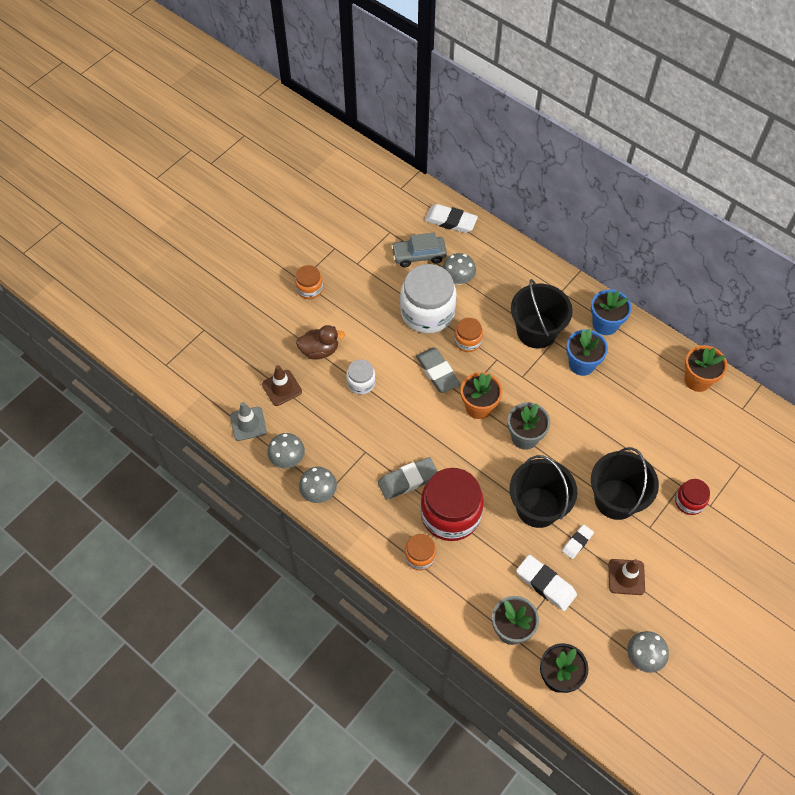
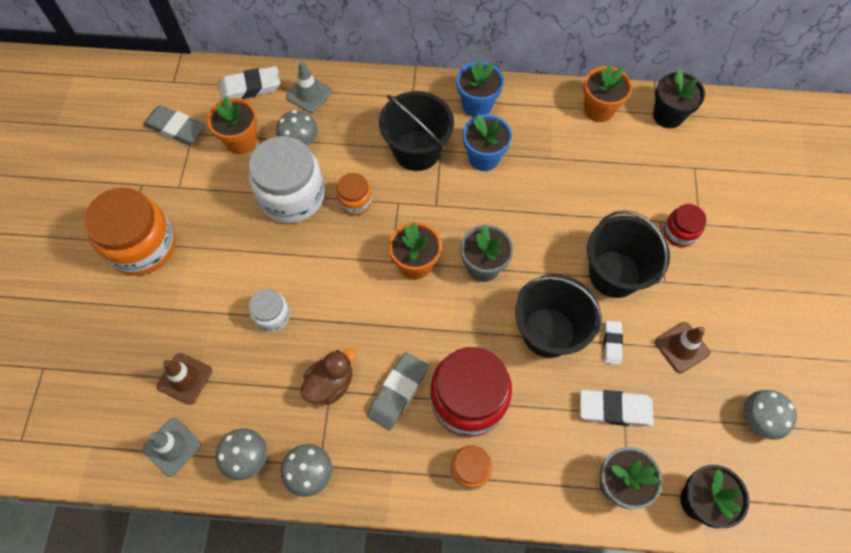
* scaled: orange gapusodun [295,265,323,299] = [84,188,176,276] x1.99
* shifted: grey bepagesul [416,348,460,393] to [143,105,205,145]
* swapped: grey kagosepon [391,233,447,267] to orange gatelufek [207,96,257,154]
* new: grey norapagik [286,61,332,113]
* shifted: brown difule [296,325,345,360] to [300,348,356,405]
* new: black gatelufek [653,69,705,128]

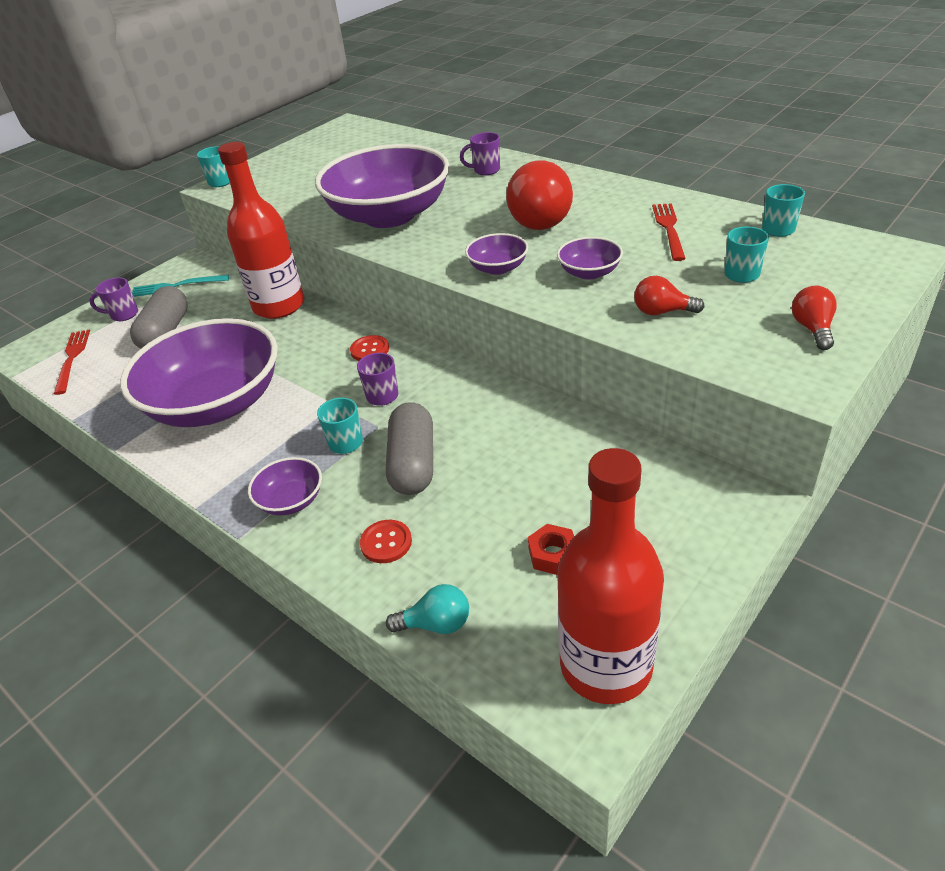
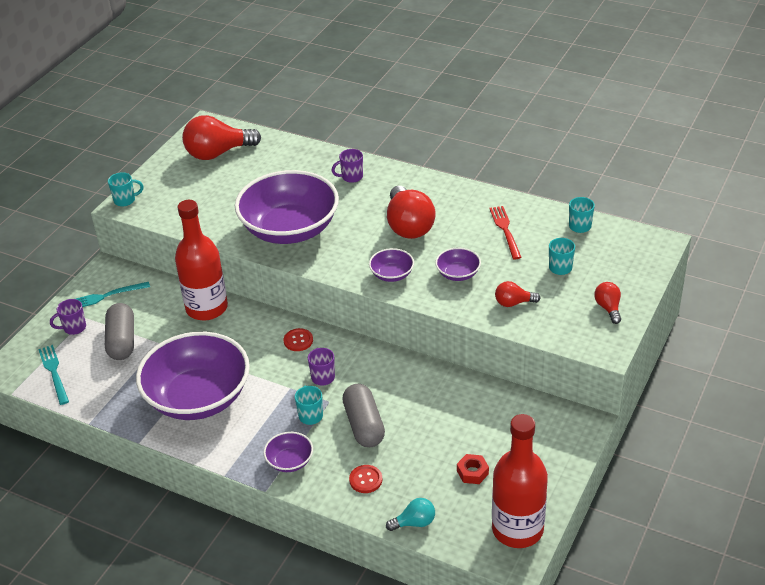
* repainted: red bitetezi [54,329,90,395] to turquoise bitetezi [38,345,69,405]
* new: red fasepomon [182,115,261,160]

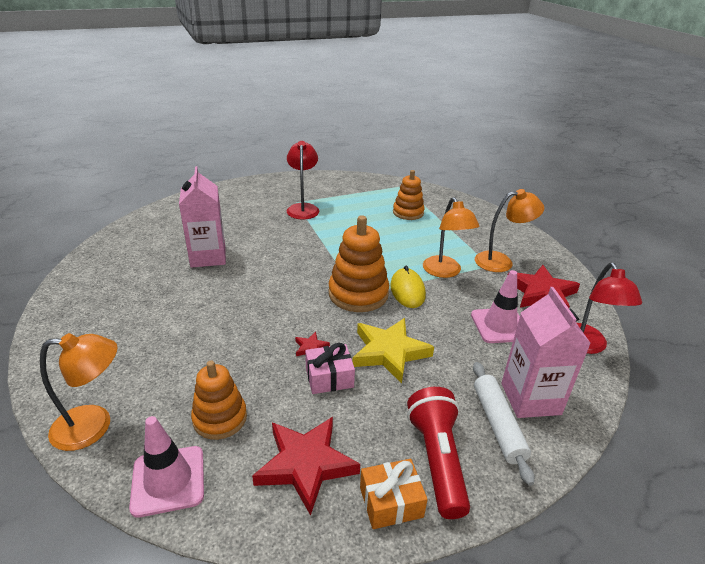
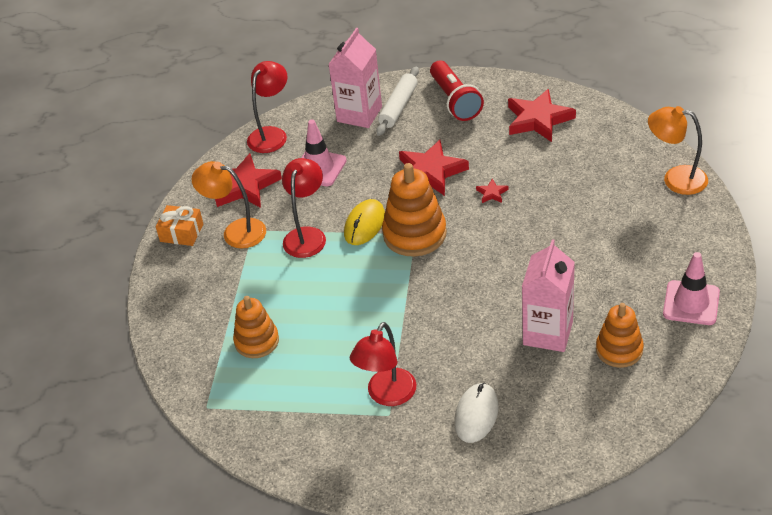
* shifted: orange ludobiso [360,459,428,529] to [156,205,203,246]
* repainted: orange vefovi [423,197,479,278] to red vefovi [282,158,326,258]
* repainted: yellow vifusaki [352,318,434,384] to red vifusaki [399,140,469,196]
* rotated: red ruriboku [407,387,470,519] = [430,61,484,121] 45 degrees counterclockwise
* new: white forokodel [454,383,498,443]
* shifted: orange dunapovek [191,360,247,440] to [596,303,644,368]
* shifted: pink norapagik [129,416,204,518] to [663,252,720,325]
* gone: pink ludobiso [305,343,355,394]

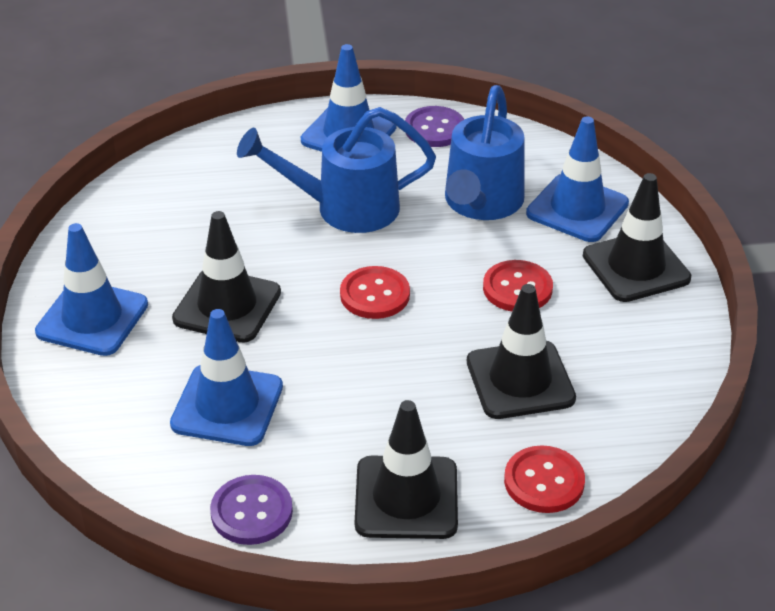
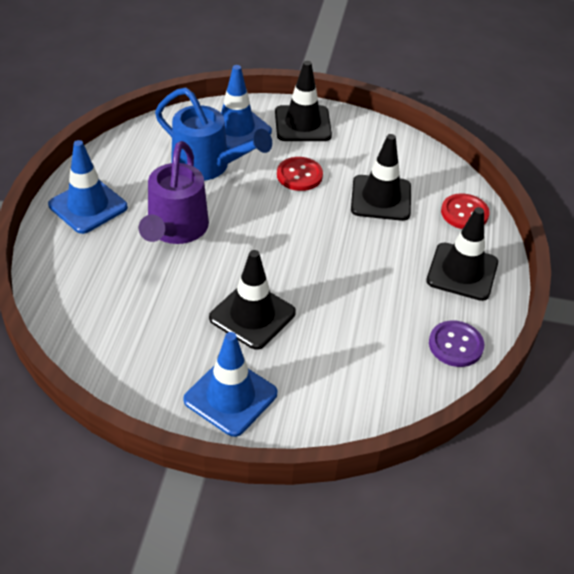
* repainted: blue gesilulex [237,107,436,233] to purple gesilulex [139,141,209,244]
* gone: blue norapagik [170,309,283,446]
* gone: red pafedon [340,266,410,319]
* gone: purple pafedon [405,106,464,147]

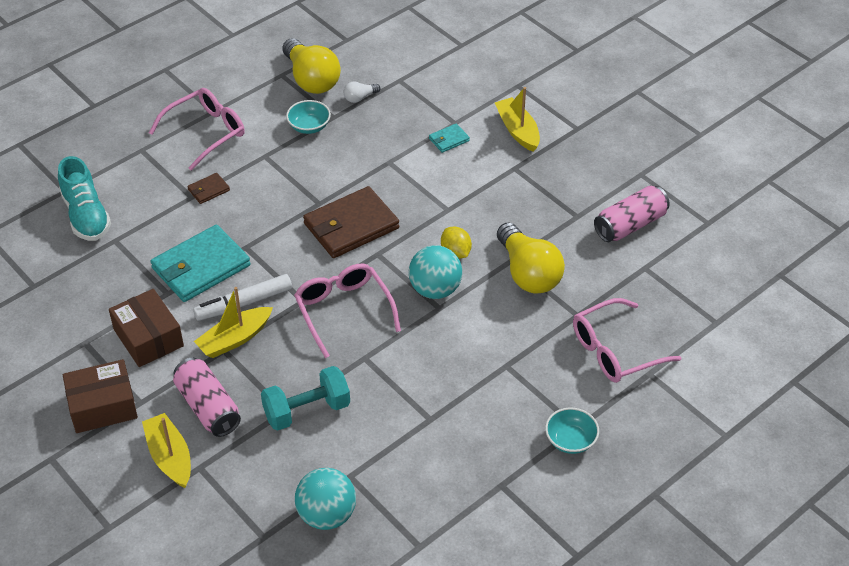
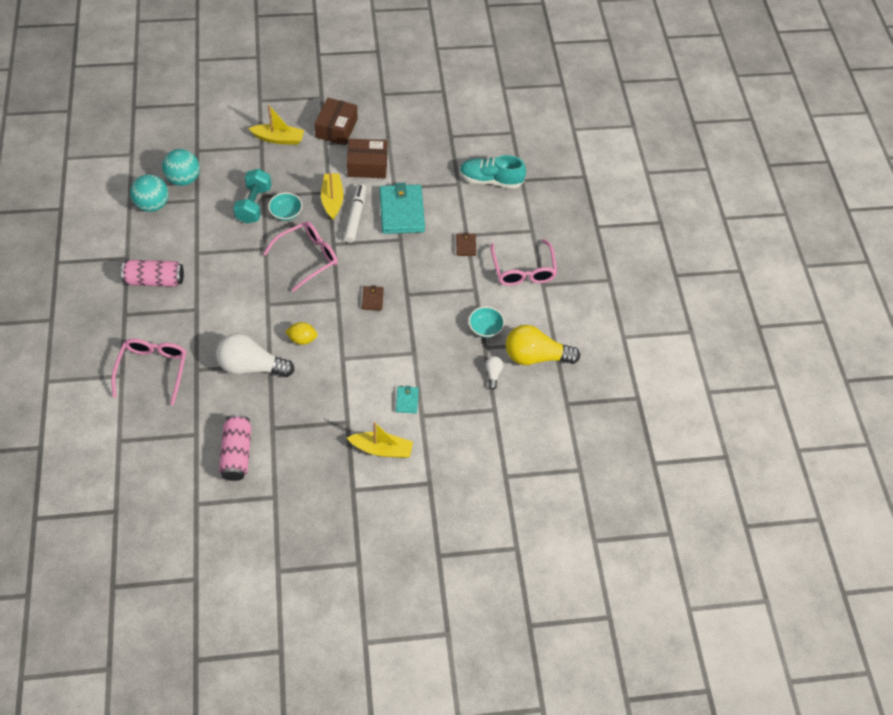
* shifted: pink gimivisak [173,358,241,437] to [121,260,184,287]
* shifted: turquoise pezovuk [409,245,462,299] to [130,174,169,212]
* repainted: yellow fasepomon [497,222,565,293] to white fasepomon [216,333,294,377]
* rotated: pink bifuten [294,264,401,358] = [263,221,338,292] 45 degrees counterclockwise
* shifted: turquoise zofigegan [545,407,599,454] to [268,192,303,221]
* scaled: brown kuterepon [303,186,399,258] = [362,285,383,311] x0.45

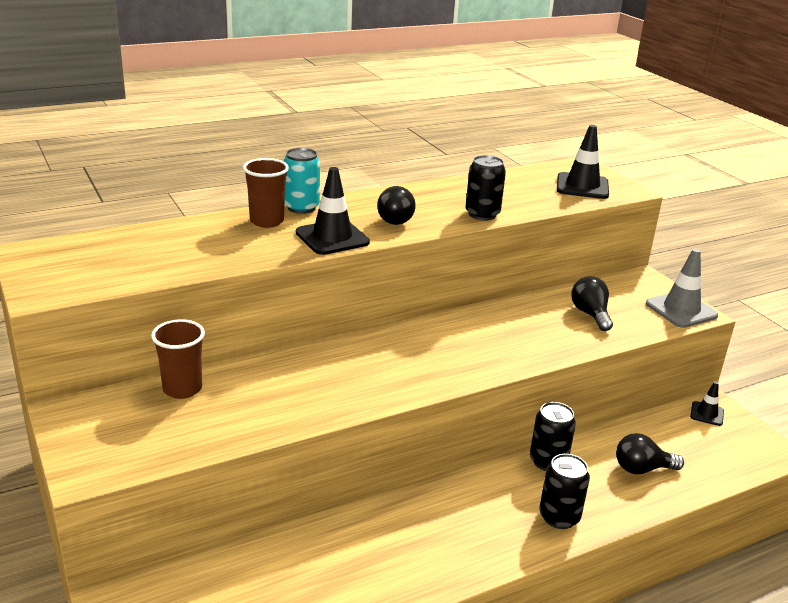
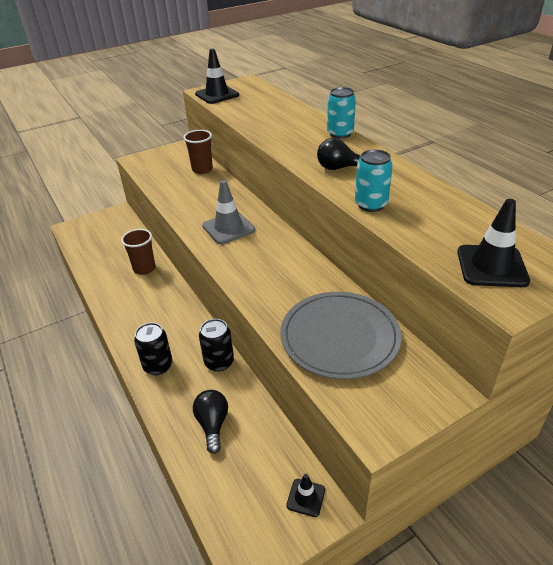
* shifted: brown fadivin [243,158,289,228] to [121,229,156,275]
* shifted: black norapagik [296,167,370,255] to [195,49,239,104]
* shifted: grey norapagik [646,249,718,328] to [202,180,255,244]
* swapped: black fasepomon [571,276,613,331] to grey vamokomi [280,292,401,379]
* repainted: black gimivisak [465,155,506,221] to turquoise gimivisak [355,149,393,212]

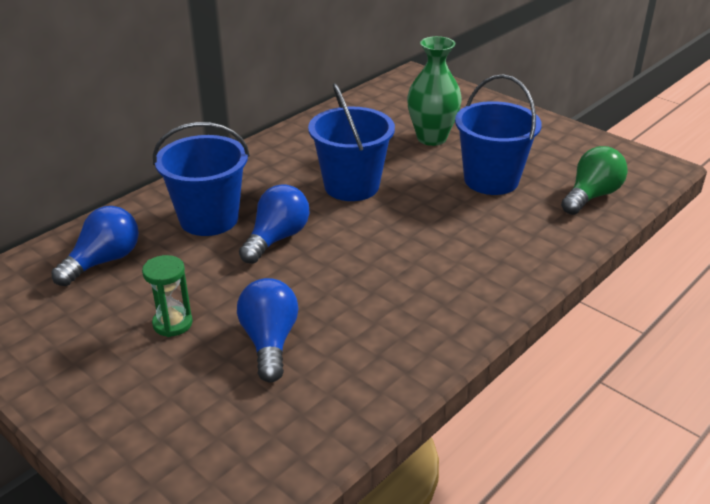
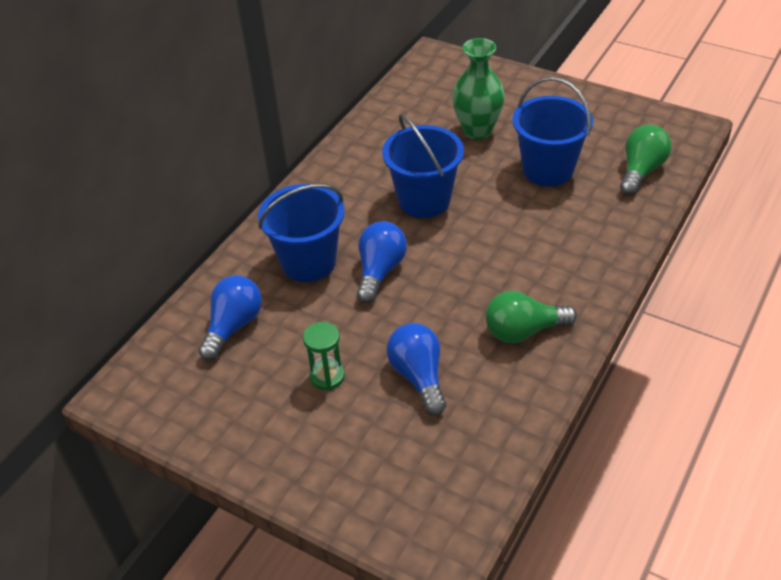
* new: green fasepomon [486,291,577,343]

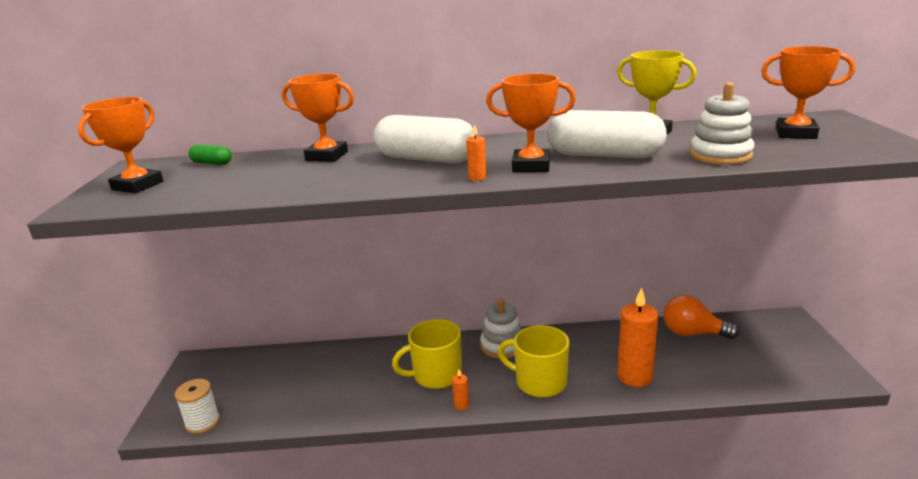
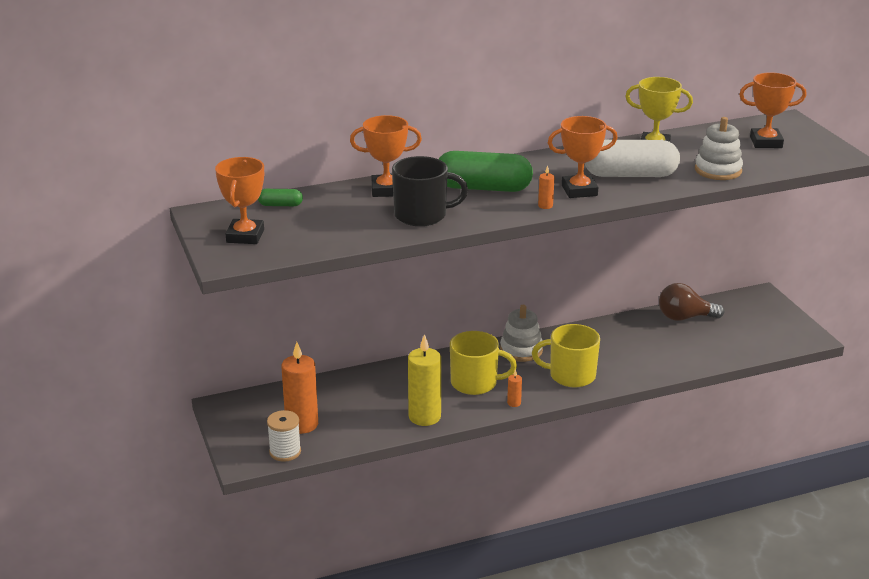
* shifted: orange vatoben [617,287,658,387] to [281,342,318,434]
* new: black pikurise [392,156,468,226]
* new: yellow vatoben [408,334,441,426]
* repainted: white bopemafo [374,115,475,163] to green bopemafo [439,151,533,192]
* rotated: yellow pikurise [392,319,462,389] = [450,331,517,395] 135 degrees counterclockwise
* repainted: orange fasepomon [663,295,739,339] to brown fasepomon [659,283,724,321]

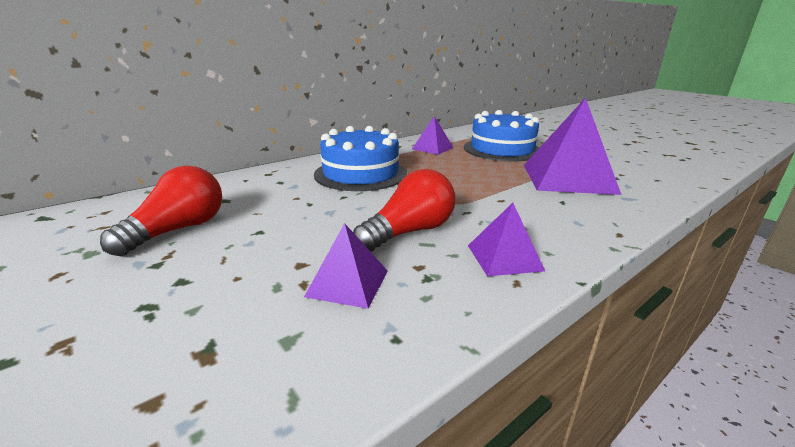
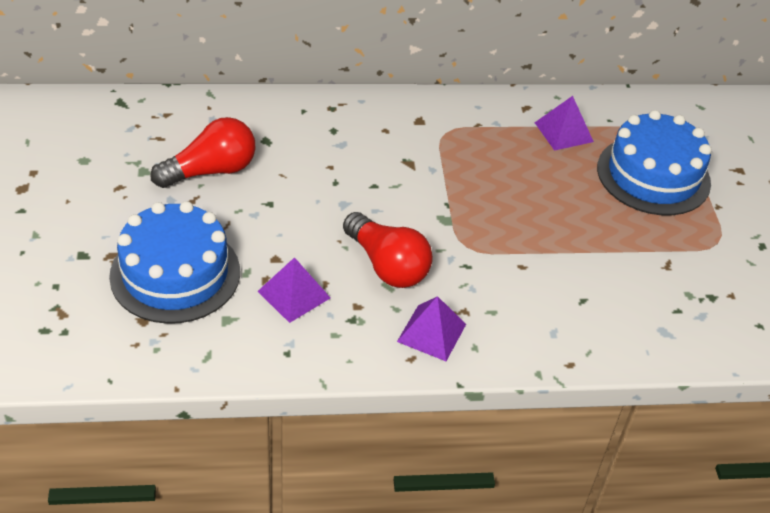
* shifted: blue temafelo [314,126,407,191] to [109,201,240,324]
* rotated: red fasepomon [353,169,456,252] = [343,212,433,288] 60 degrees clockwise
* gone: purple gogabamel [524,98,622,195]

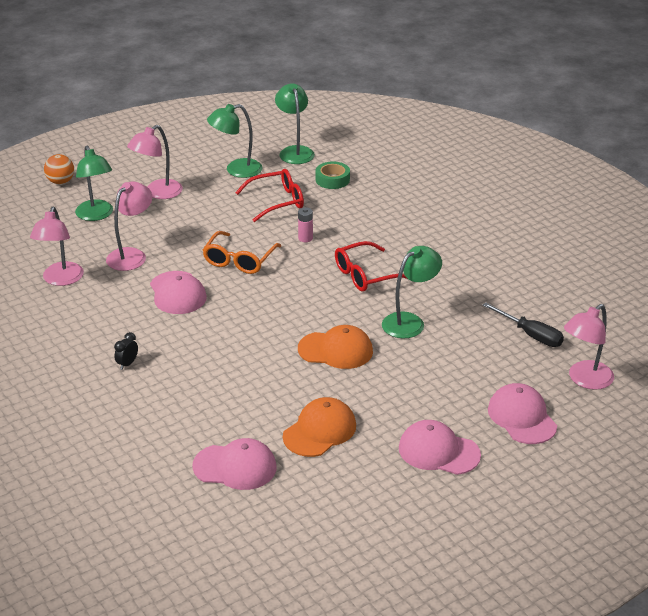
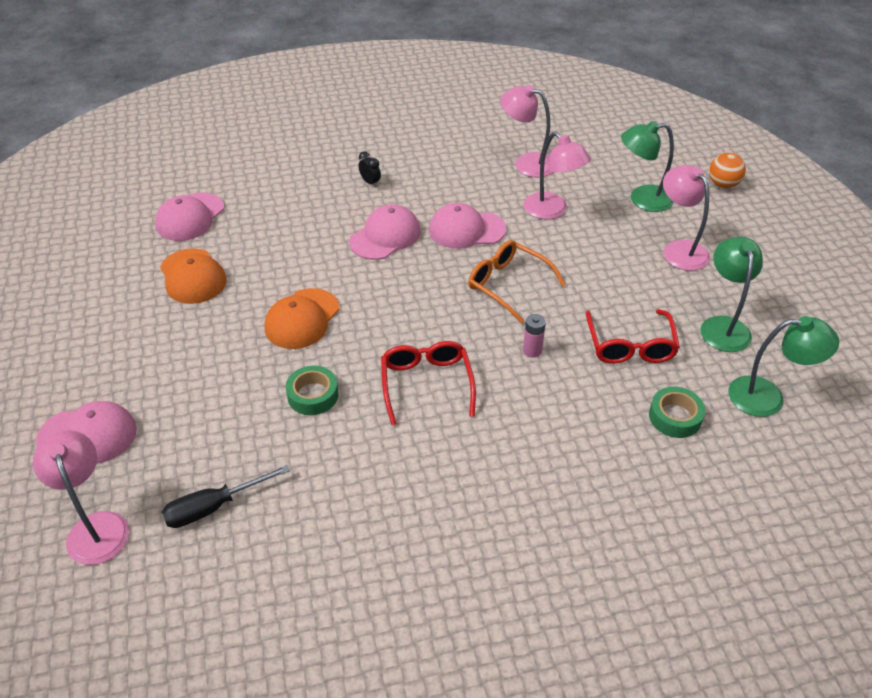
* swapped: green vefovi [382,246,442,338] to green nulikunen [286,366,338,415]
* shifted: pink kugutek [399,420,481,475] to [349,204,421,260]

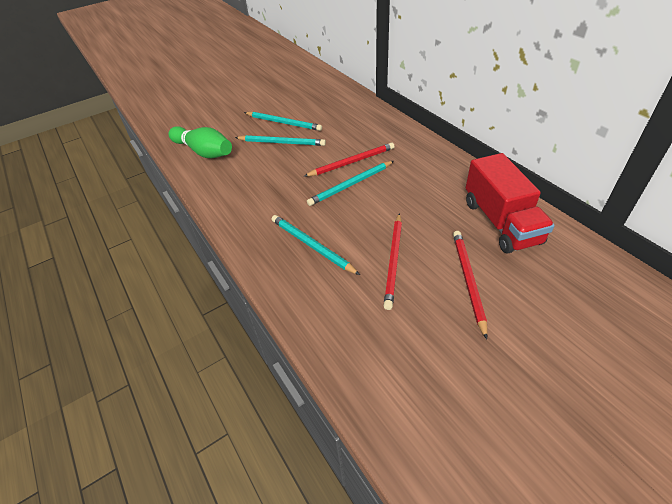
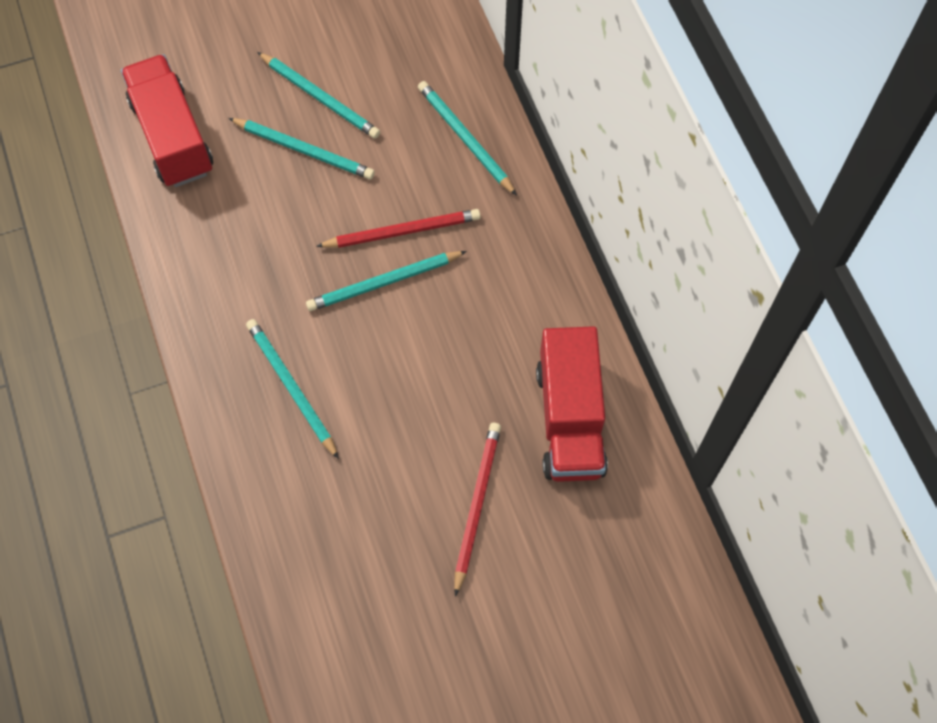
* swapped: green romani [168,126,232,158] to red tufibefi [121,54,213,187]
* new: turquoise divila [418,81,517,196]
* gone: red divila [384,213,402,310]

